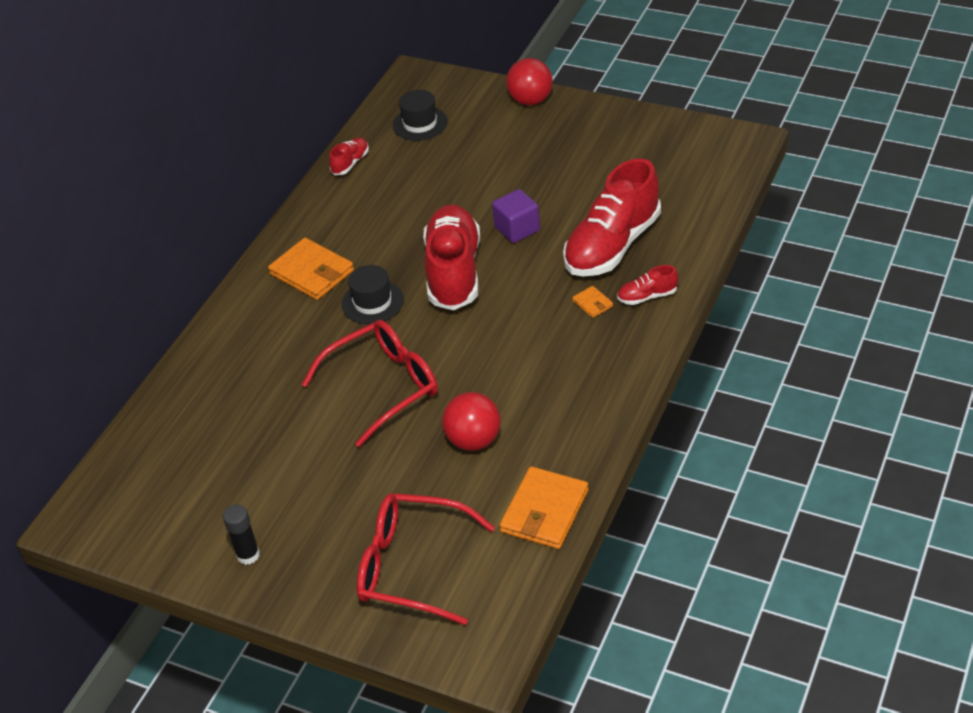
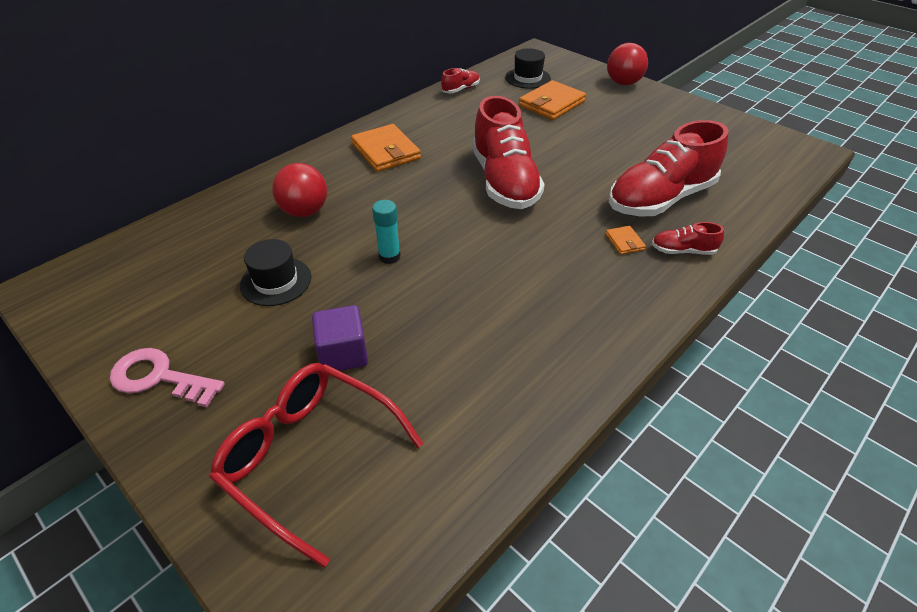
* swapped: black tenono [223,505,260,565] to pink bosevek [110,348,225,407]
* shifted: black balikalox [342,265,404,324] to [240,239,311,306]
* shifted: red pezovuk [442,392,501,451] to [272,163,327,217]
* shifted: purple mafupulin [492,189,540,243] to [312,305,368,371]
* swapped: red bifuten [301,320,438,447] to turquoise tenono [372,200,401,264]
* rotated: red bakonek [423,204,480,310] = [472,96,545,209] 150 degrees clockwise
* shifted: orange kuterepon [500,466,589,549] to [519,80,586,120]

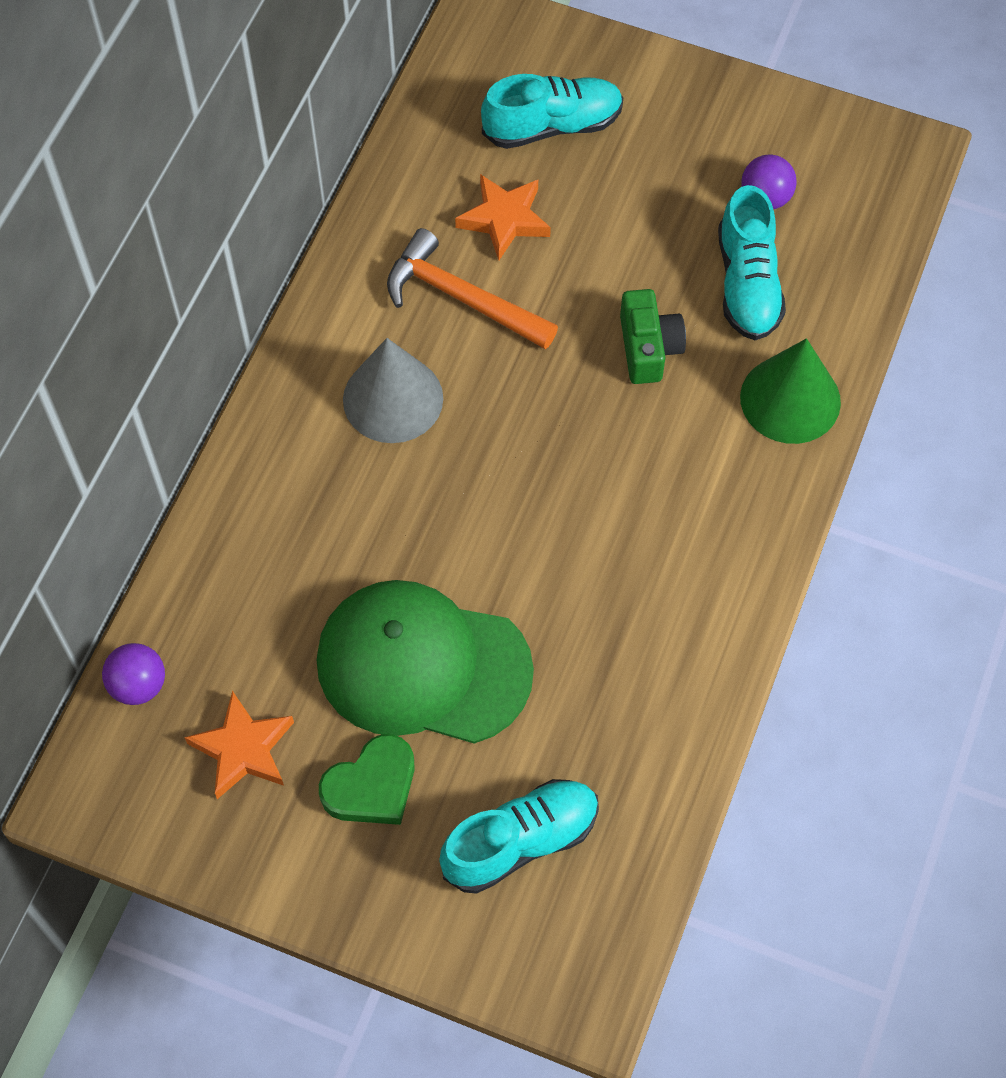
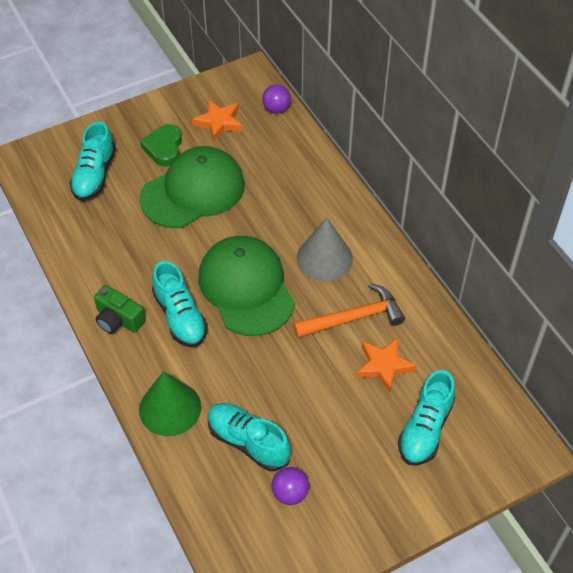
* shifted: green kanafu [620,289,686,384] to [94,285,146,334]
* new: turquoise bakonek [152,261,208,347]
* new: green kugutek [198,236,295,336]

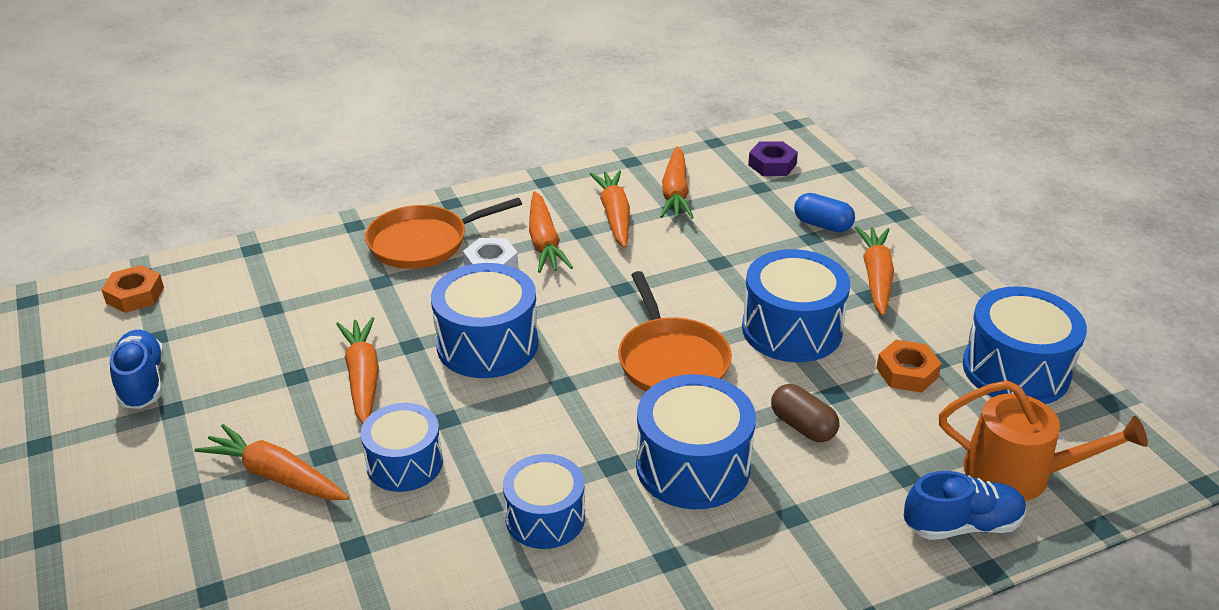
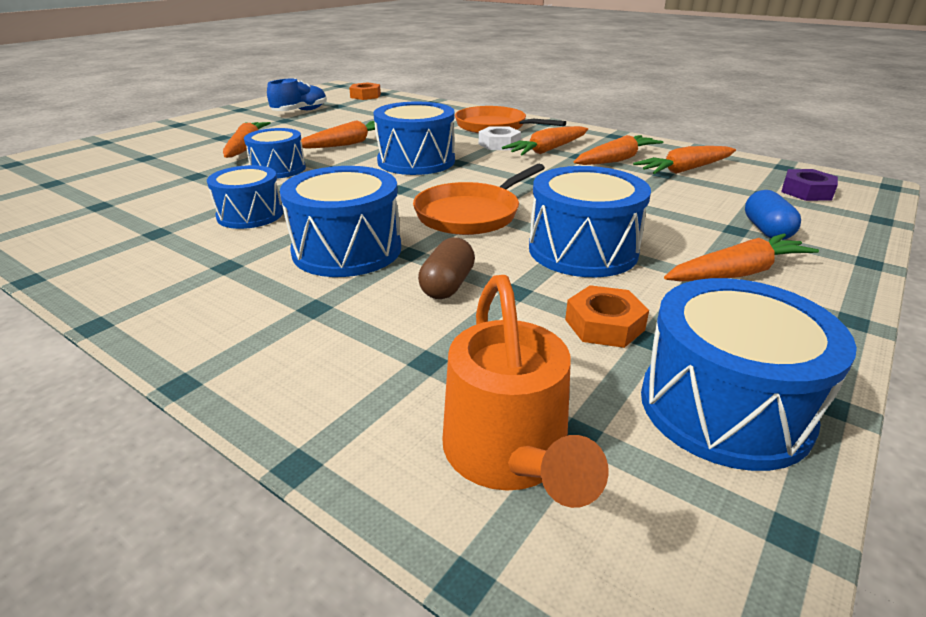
* gone: blue bakonek [904,471,1026,540]

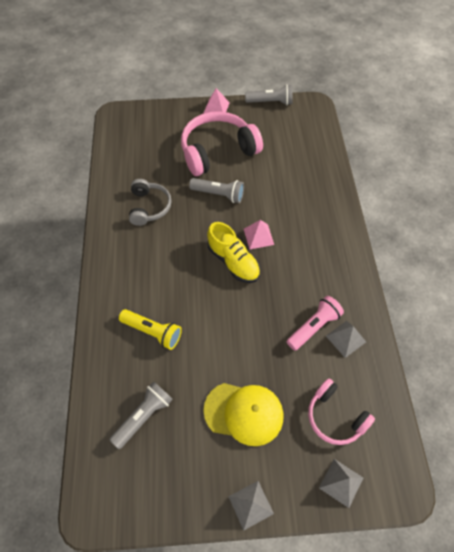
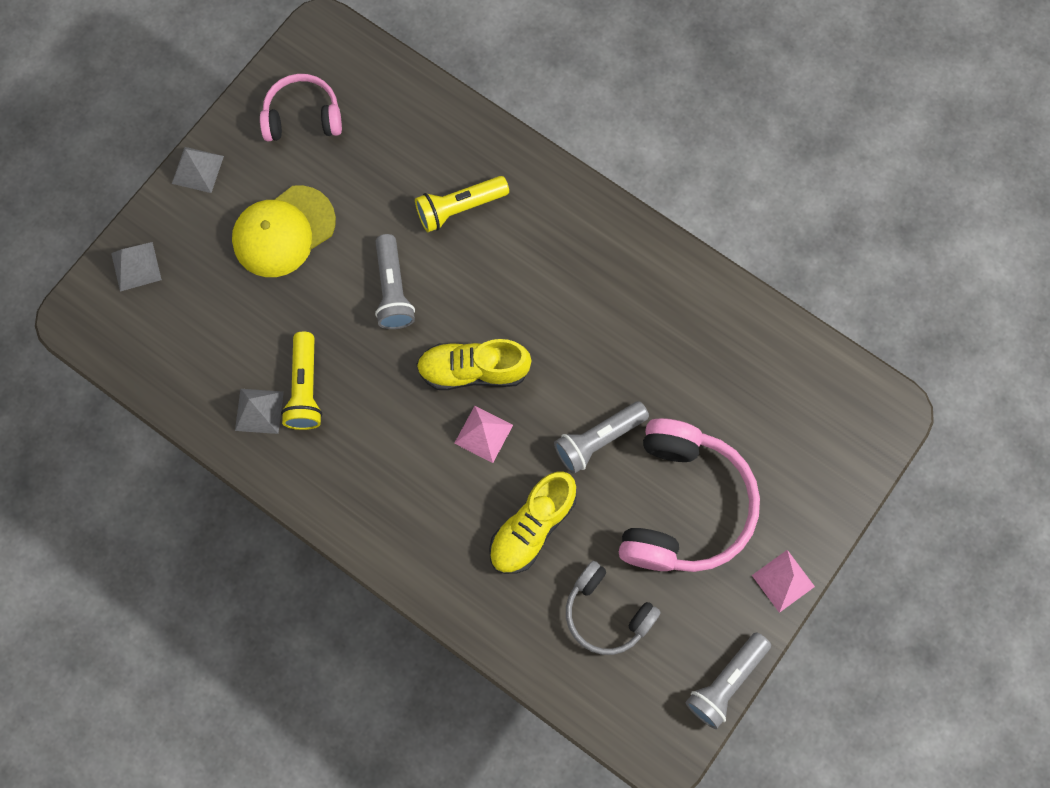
* shifted: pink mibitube [308,379,375,445] to [260,74,342,141]
* repainted: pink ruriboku [287,296,344,350] to yellow ruriboku [281,332,322,430]
* shifted: grey ruriboku [109,381,173,449] to [375,234,415,329]
* new: yellow bakonek [489,472,577,574]
* shifted: grey mibitube [129,179,172,226] to [566,561,661,655]

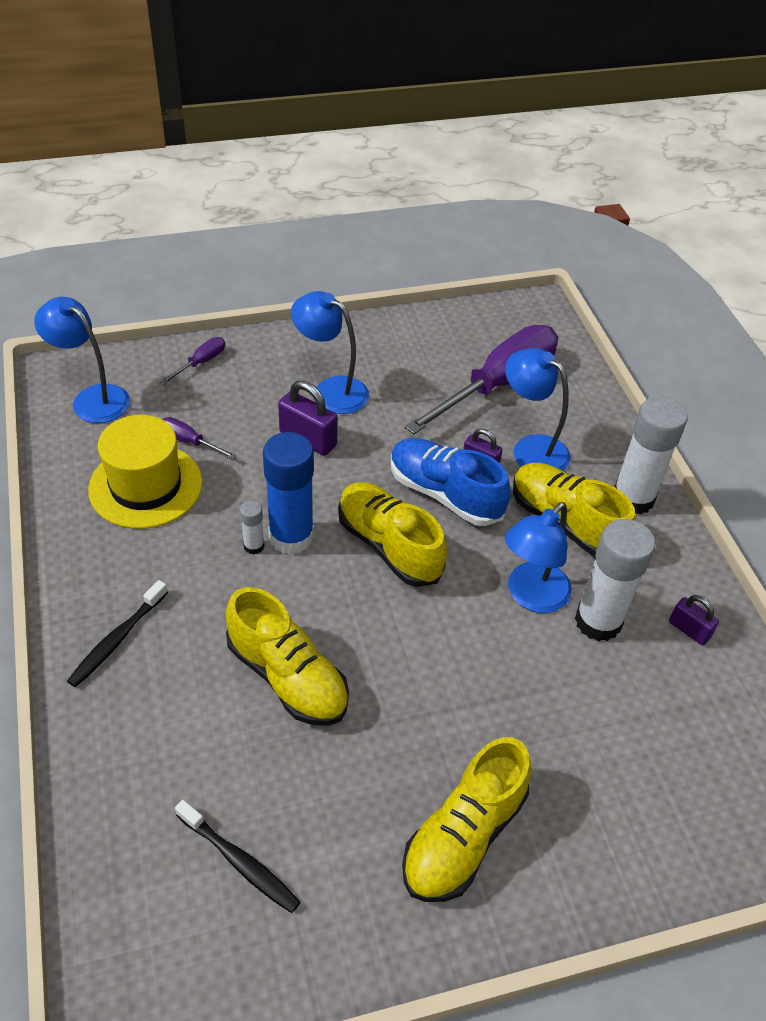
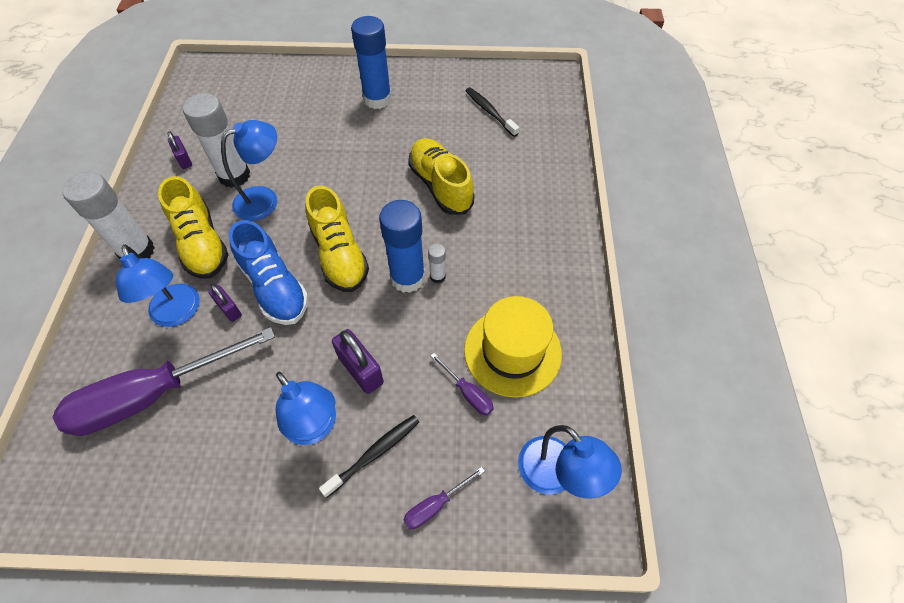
* shifted: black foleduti [67,580,168,687] to [319,415,419,498]
* swapped: yellow bakonek [402,737,531,902] to blue tenono [351,16,392,109]

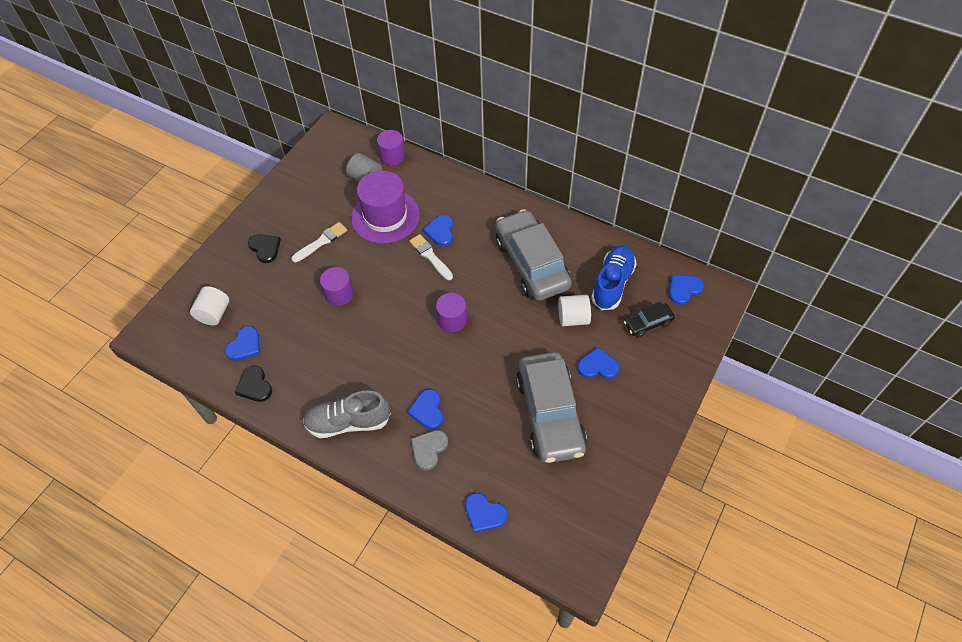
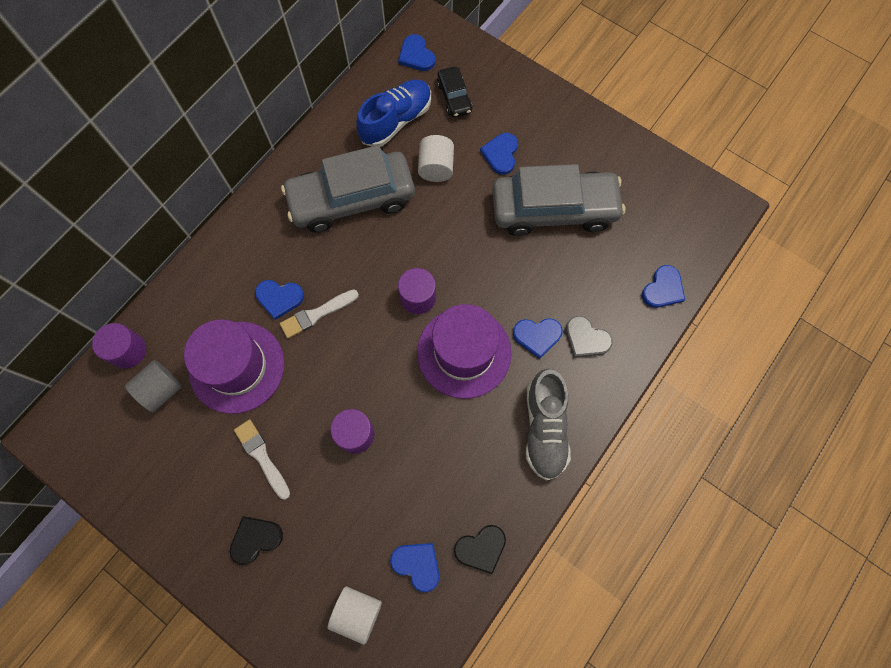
* rotated: blue bakonek [591,245,637,310] = [356,80,431,147] 105 degrees clockwise
* new: purple balikalox [417,304,511,399]

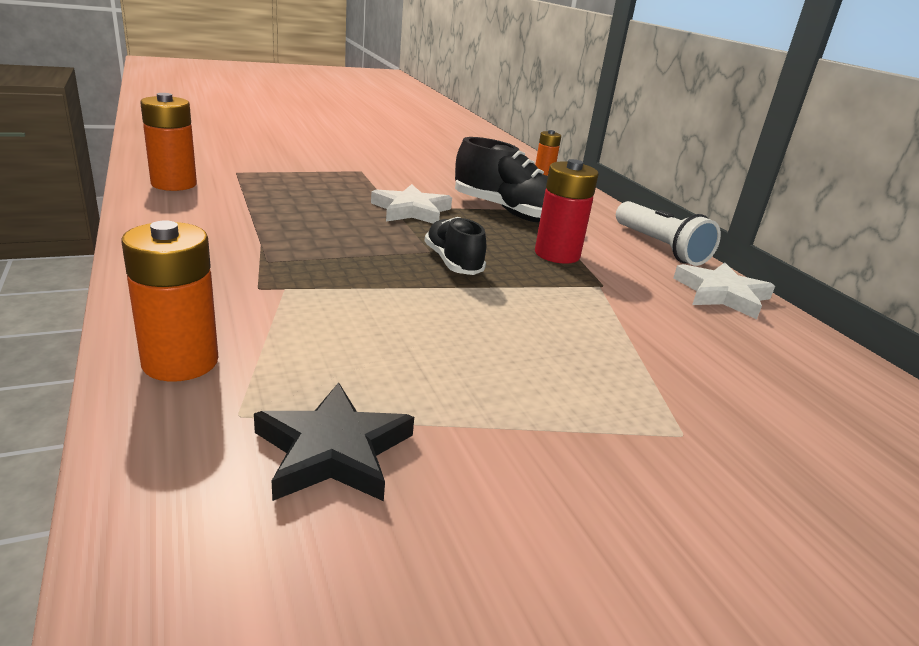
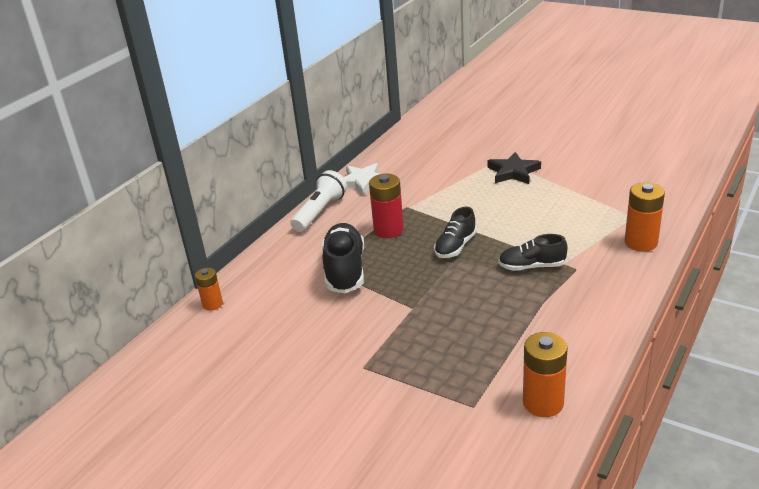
* shifted: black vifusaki [254,382,414,501] to [488,152,541,184]
* new: black bakonek [499,234,567,271]
* gone: white vifusaki [371,184,452,224]

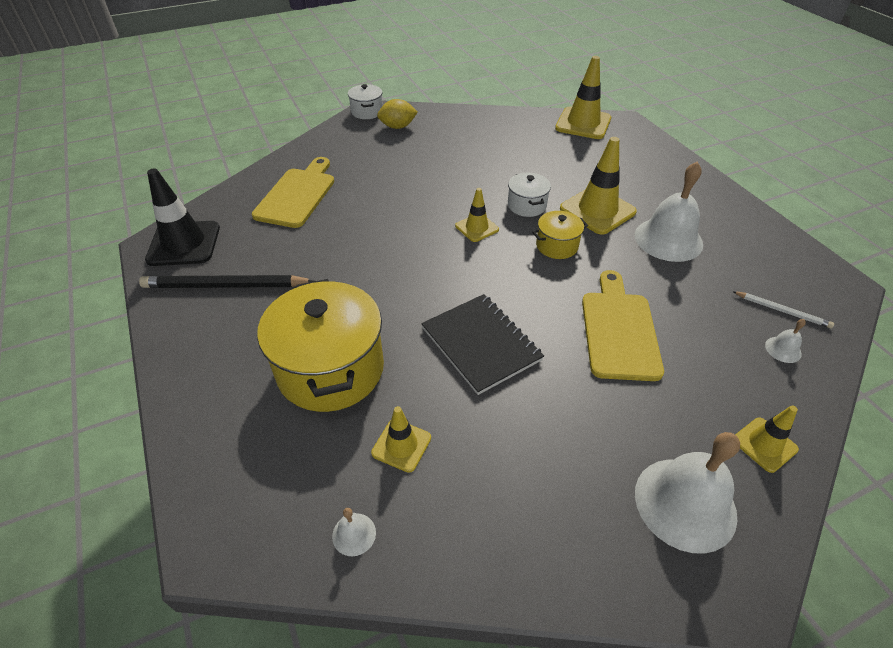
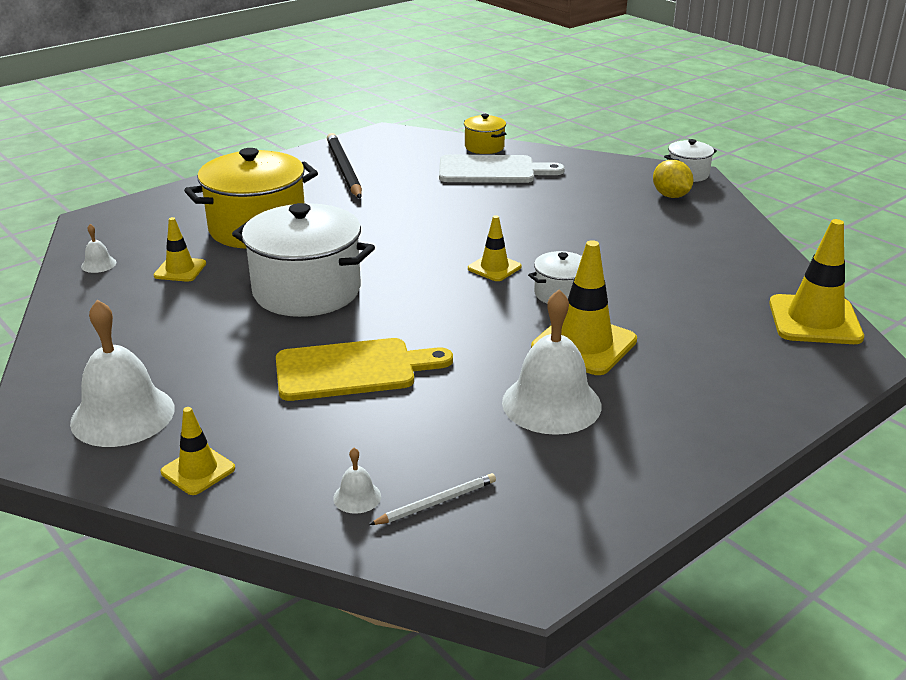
* swapped: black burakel [421,294,544,395] to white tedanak [232,203,375,317]
* rotated: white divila [732,291,834,328] = [369,473,496,525] 135 degrees counterclockwise
* repainted: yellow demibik [252,157,334,228] to white demibik [439,155,565,183]
* shifted: yellow tedanak [532,211,588,259] to [464,114,506,154]
* gone: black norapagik [145,169,220,266]

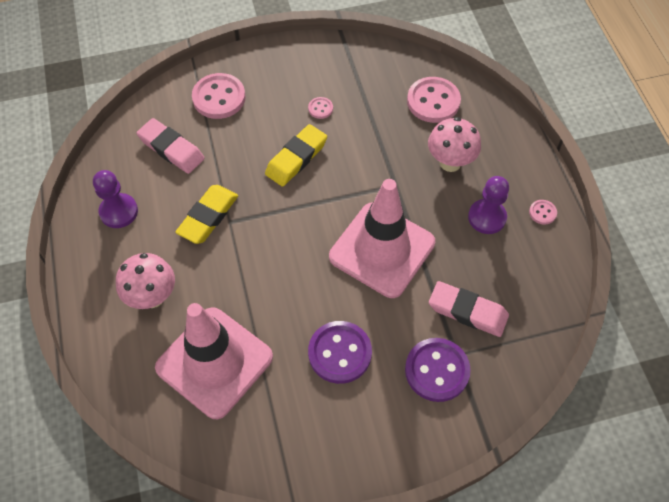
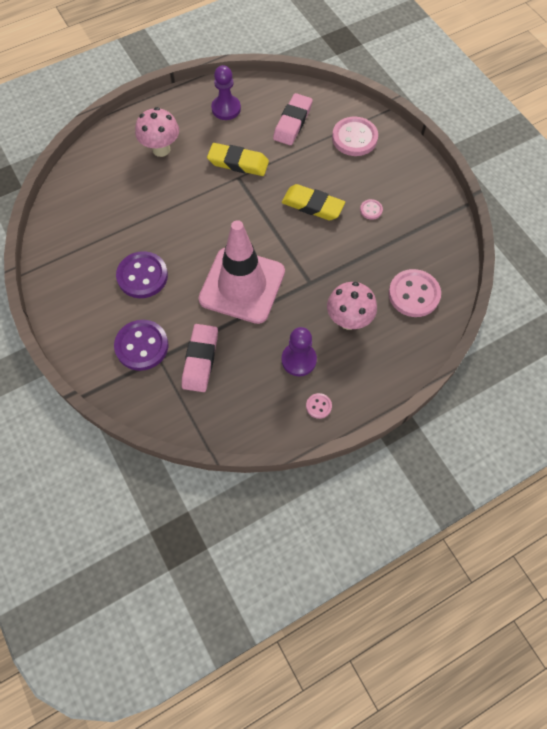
* gone: pink norapagik [155,303,273,419]

